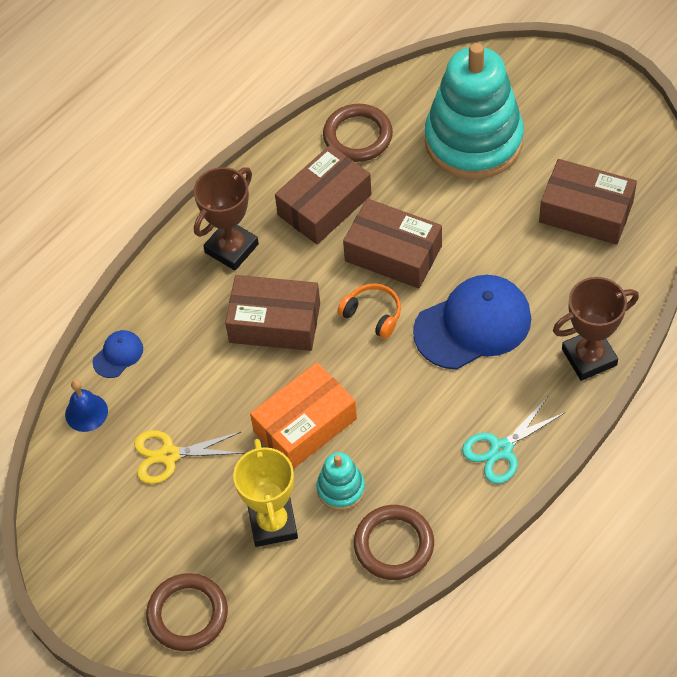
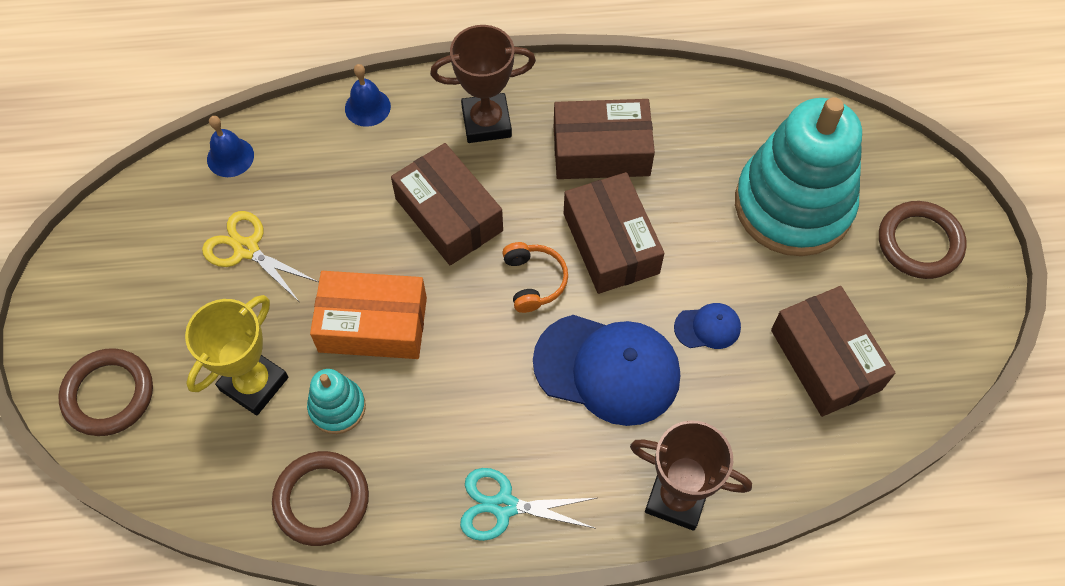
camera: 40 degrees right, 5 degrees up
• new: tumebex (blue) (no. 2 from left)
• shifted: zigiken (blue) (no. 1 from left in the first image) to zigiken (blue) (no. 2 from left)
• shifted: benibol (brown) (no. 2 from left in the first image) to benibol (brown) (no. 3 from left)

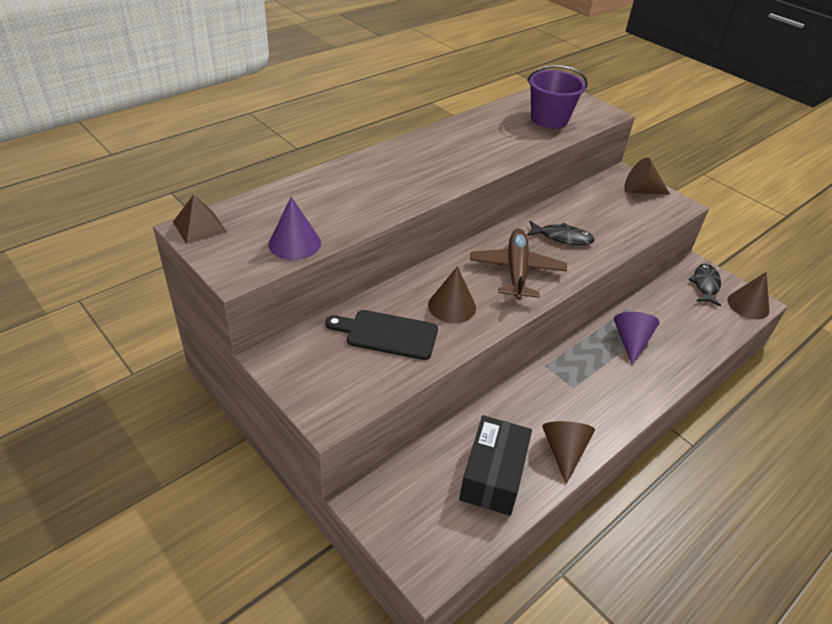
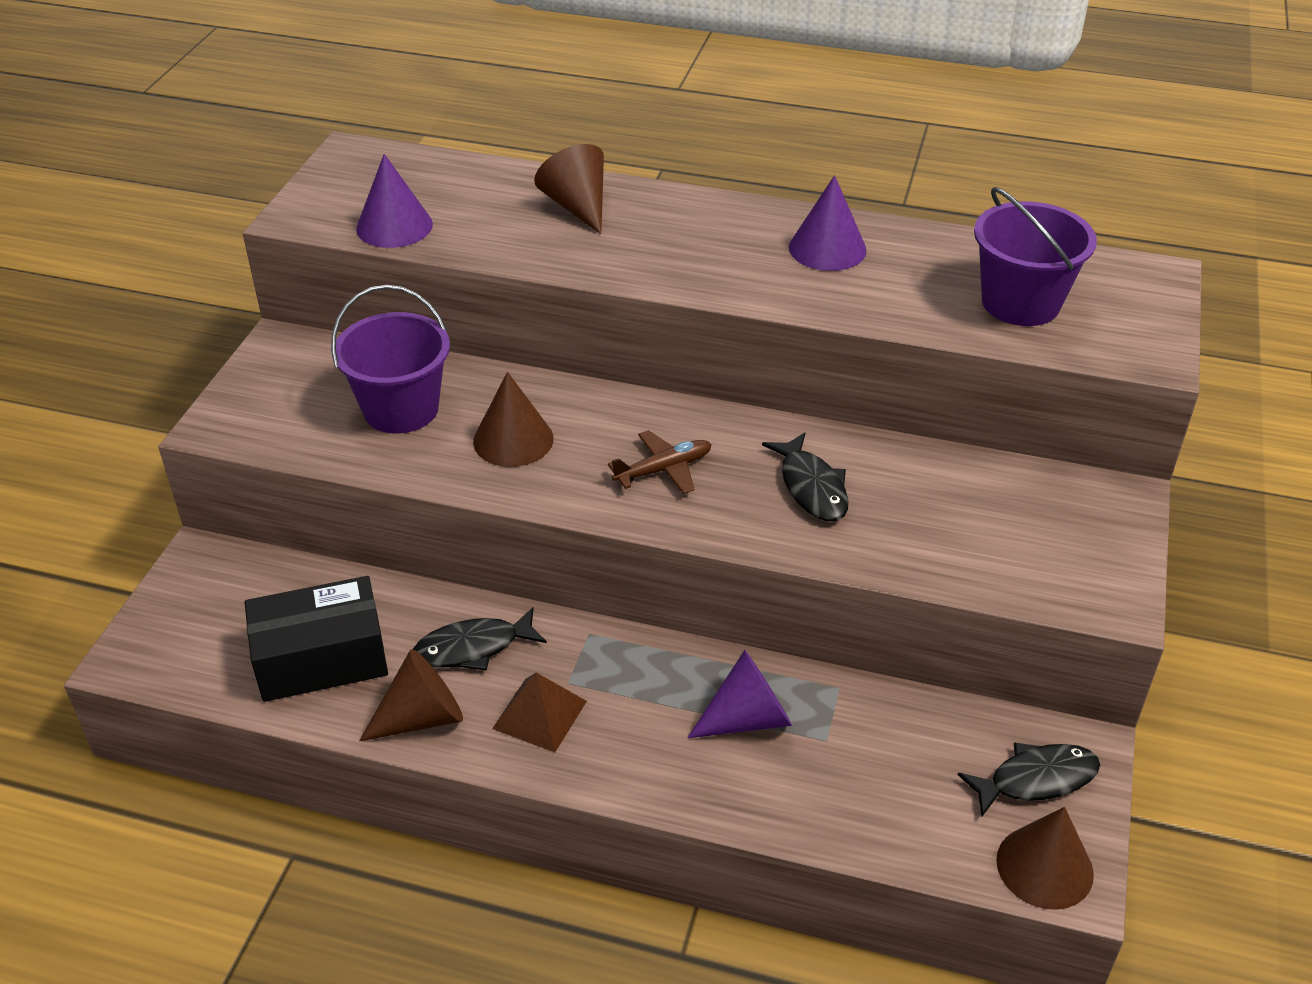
camera: 60 degrees right, 0 degrees up
• swapped: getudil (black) to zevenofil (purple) (no. 1 from left)
• new: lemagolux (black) (no. 1 from left)
• shifted: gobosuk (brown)
• shifted: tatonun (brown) (no. 3 from left)
• scaled: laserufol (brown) x0.56
• new: tatonun (purple) (no. 3 from left)

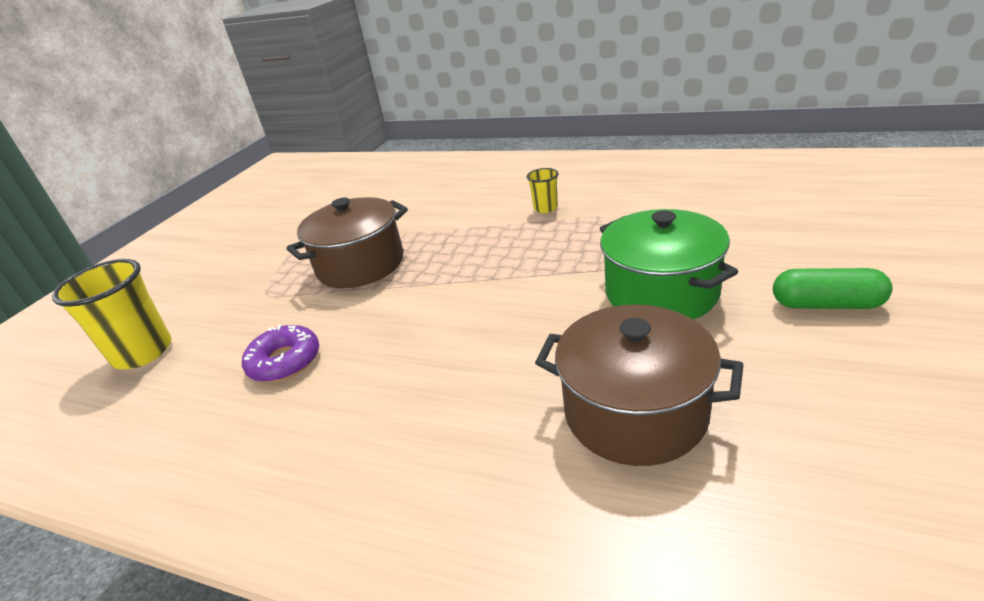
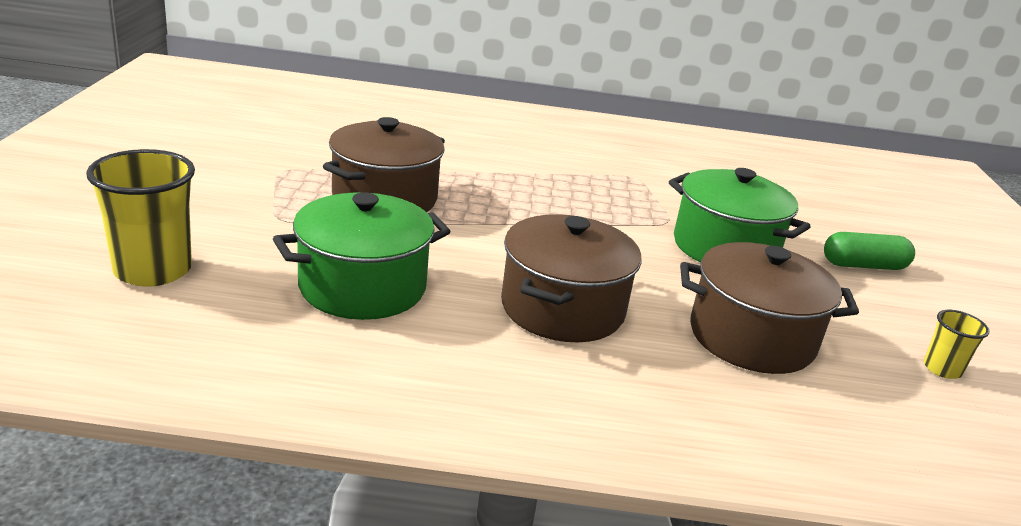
camera: 25 degrees left, 5 degrees down
• swapped: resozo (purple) to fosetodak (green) (no. 1 from left)
• new: fosetodak (brown) (no. 2 from left)
• shifted: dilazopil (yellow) (no. 2 from left)

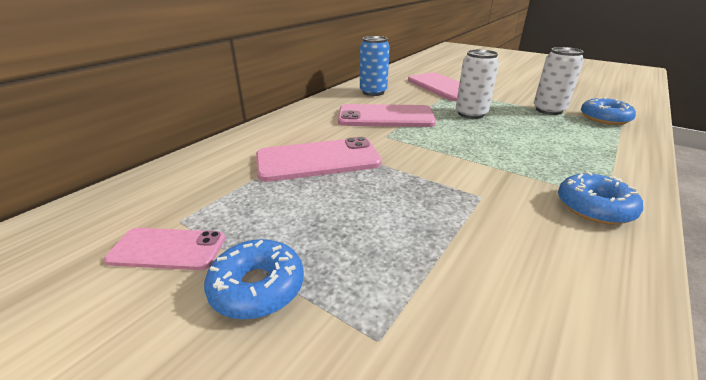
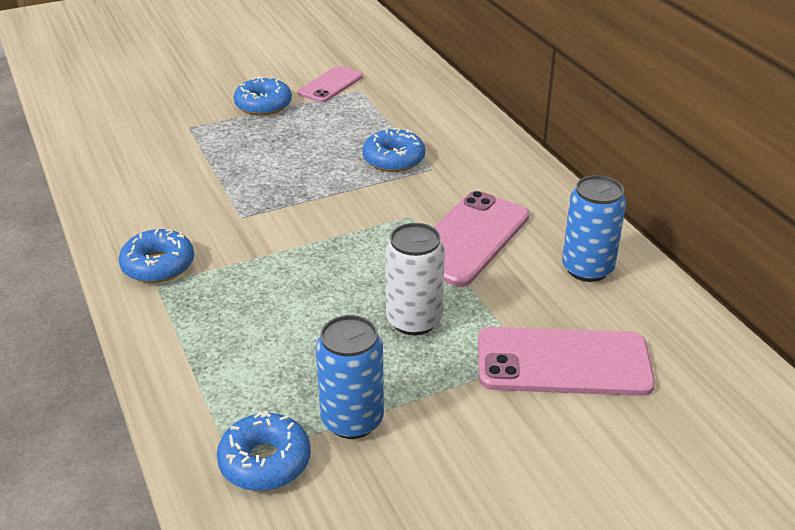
camera: 120 degrees right, 5 degrees up
• repainted: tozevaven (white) (no. 2 from left) to tozevaven (blue) (no. 1 from left)
• swapped: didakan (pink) (no. 2 from left) to resozo (blue) (no. 4 from left)

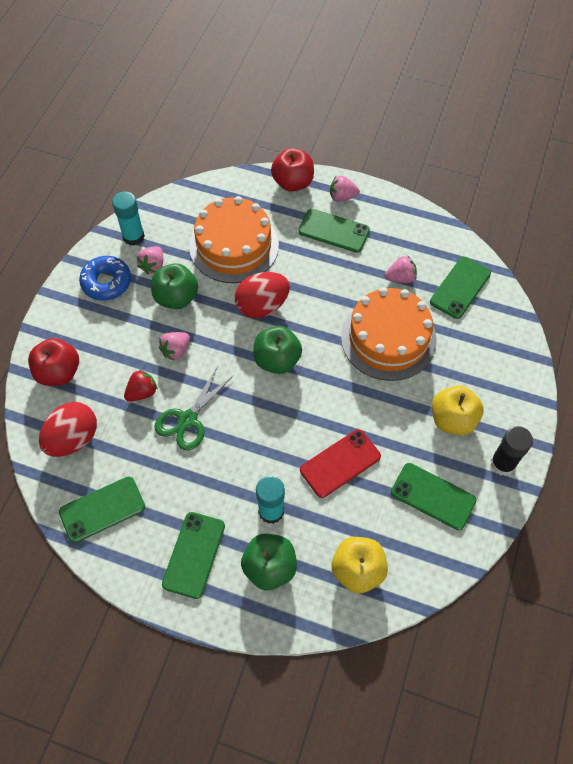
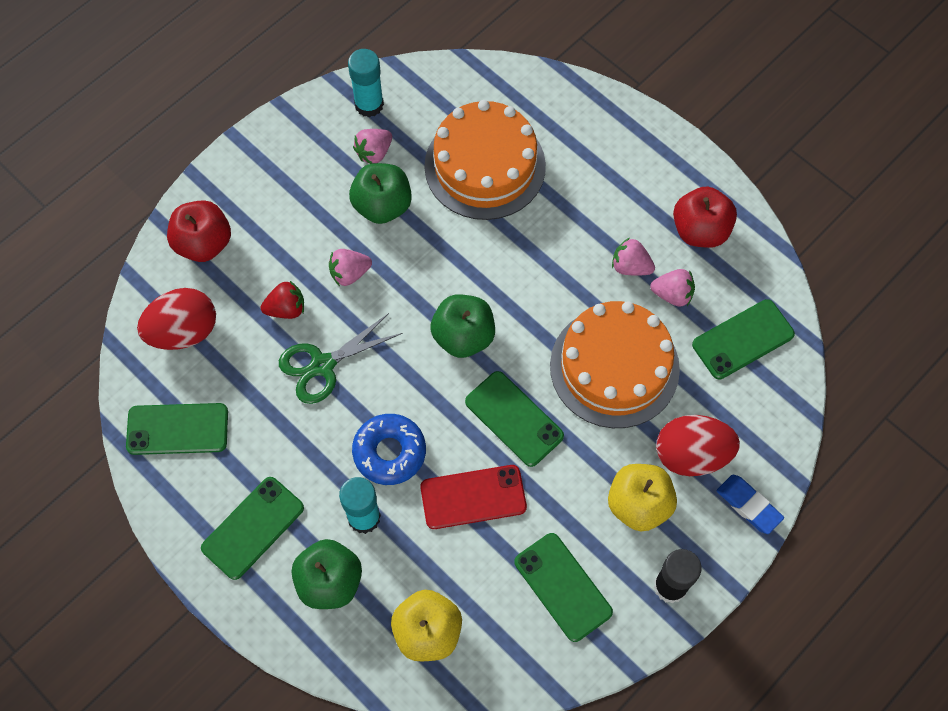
camera: 25 degrees right, 5 degrees up
• shifted: resozo (blue)
• shifted: didakan (green) (no. 3 from left)
• shifted: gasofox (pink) (no. 3 from left)
• shifted: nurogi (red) (no. 2 from left)
• shifted: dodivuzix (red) (no. 2 from left)
• new: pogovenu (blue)

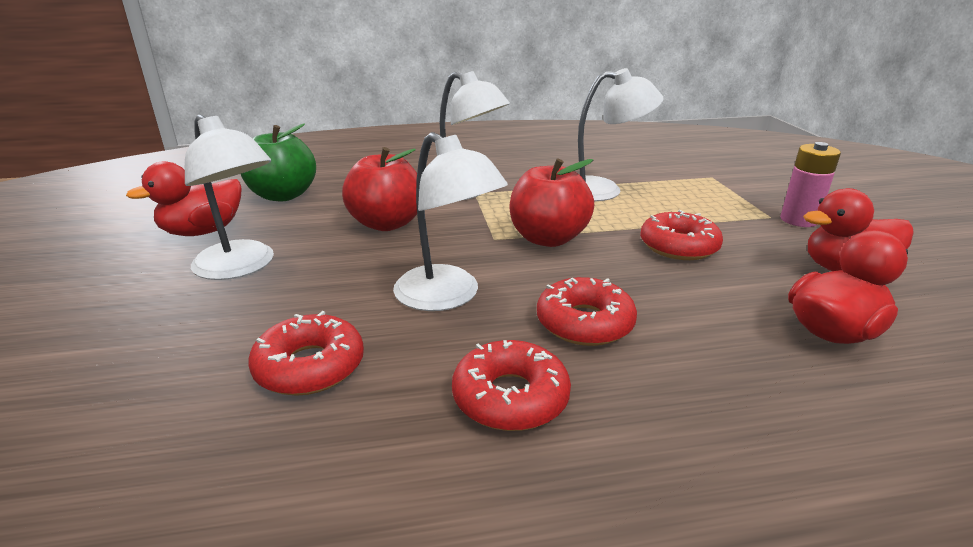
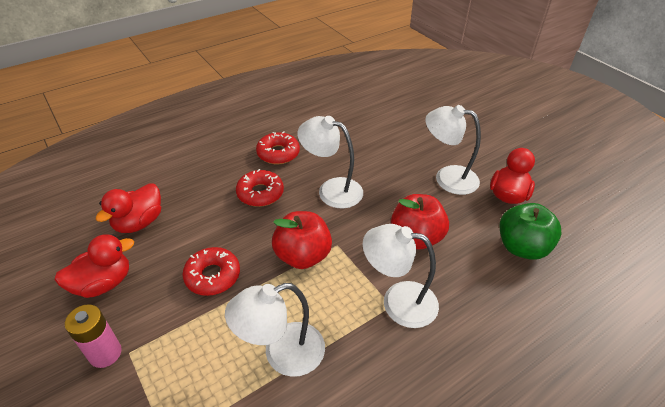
camera: 155 degrees right, 15 degrees up
• gone: resozo (red) (no. 1 from left)

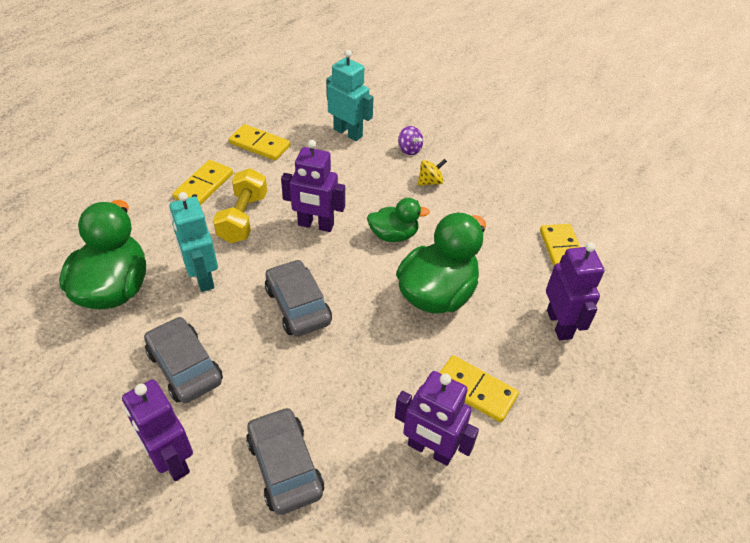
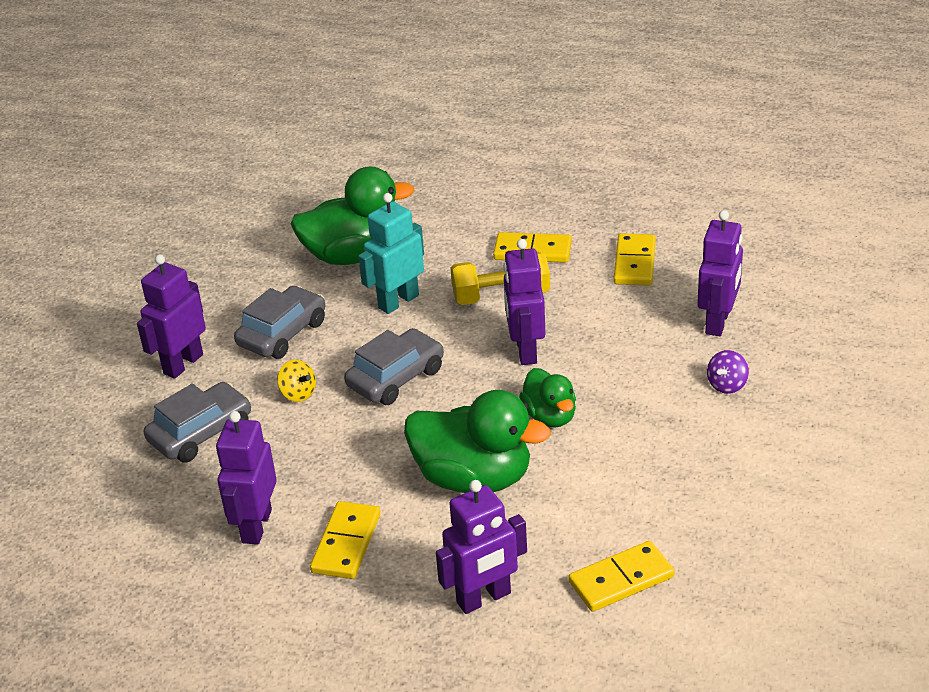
camera: 75 degrees right, 10 degrees down
• shifted: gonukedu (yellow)
• repainted: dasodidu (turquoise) (no. 2 from left) to dasodidu (purple) (no. 5 from left)

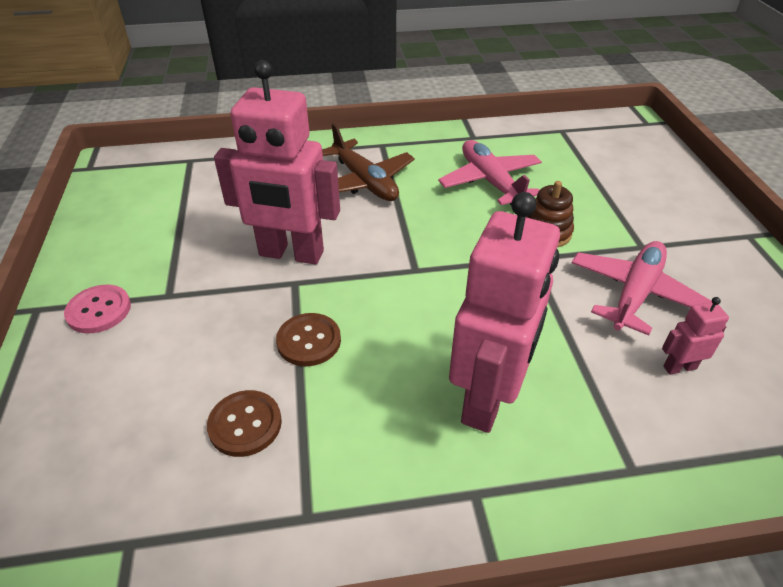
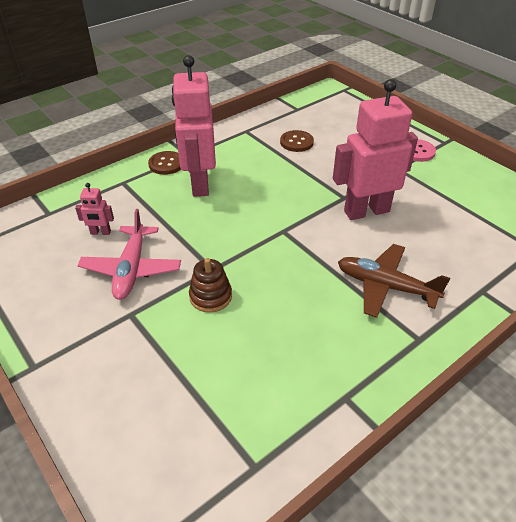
camera: 150 degrees right, 0 degrees up
• rotated: dasodidu (pink) (no. 3 from left in the first image) 45 degrees clockwise
• shifted: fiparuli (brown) (no. 2 from left in the first image) to fiparuli (brown) (no. 1 from left)
• gone: laserufol (pink) (no. 1 from left)

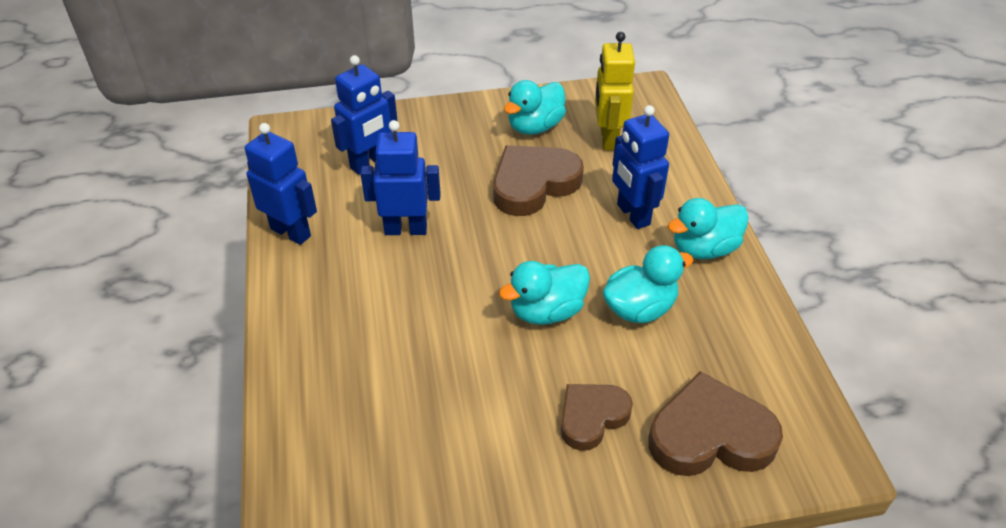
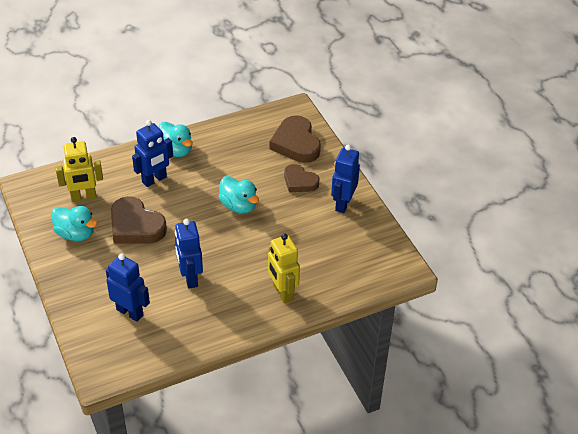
camera: 105 degrees left, 0 degrees up
• new: dasodidu (yellow) (no. 2 from left)
• shifted: dasodidu (blue) (no. 1 from left in the first image) to dasodidu (blue) (no. 4 from left)
• gone: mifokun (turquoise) (no. 3 from left)

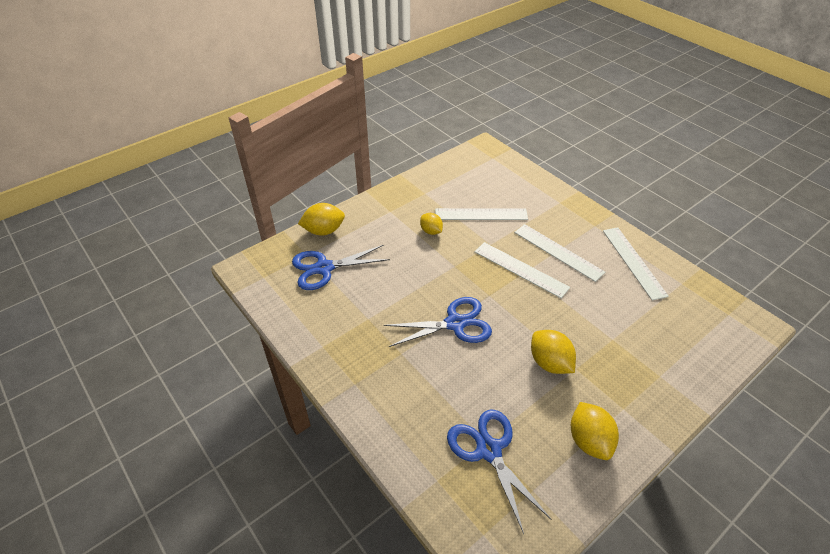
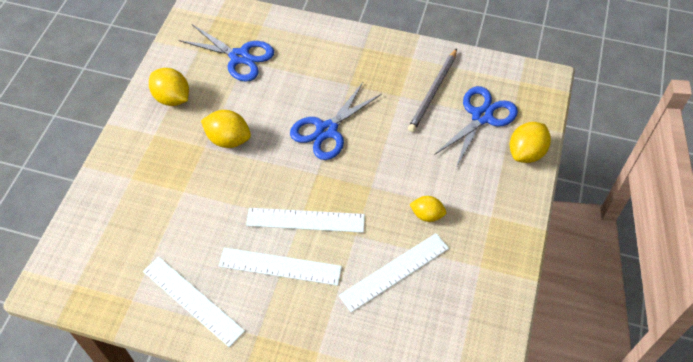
camera: 145 degrees right, 10 degrees up
• new: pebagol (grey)

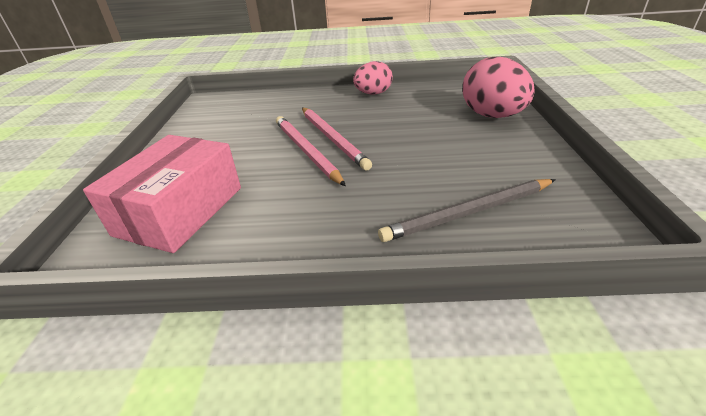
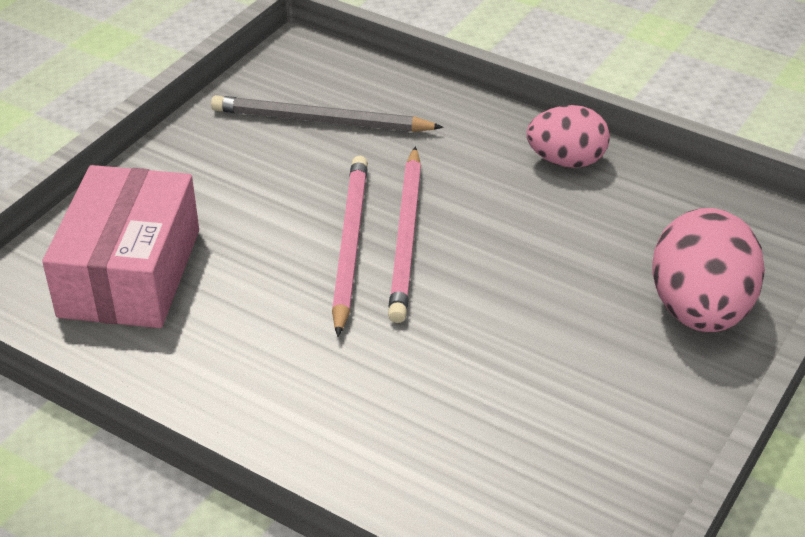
camera: 30 degrees right, 5 degrees up
• rotated: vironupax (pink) 45 degrees counterclockwise
• shifted: pebagol (grey)

